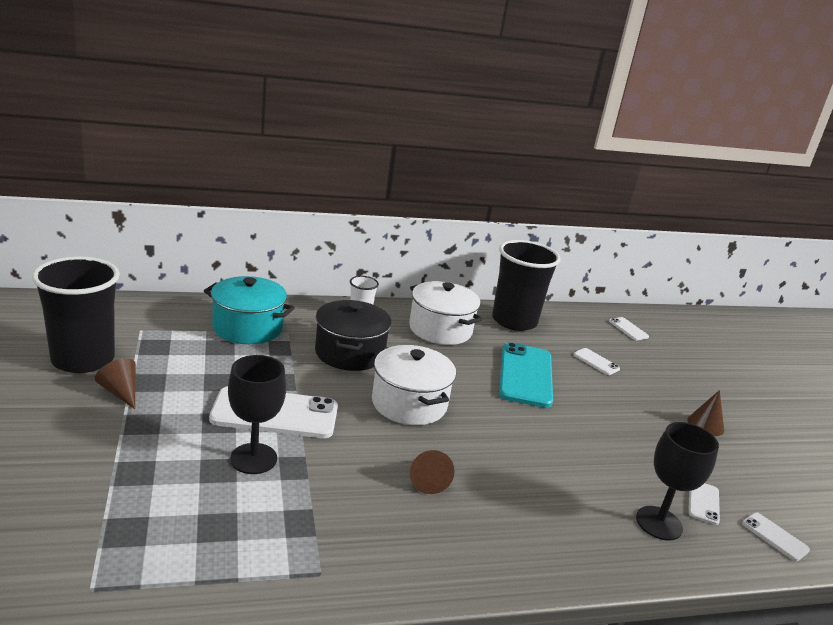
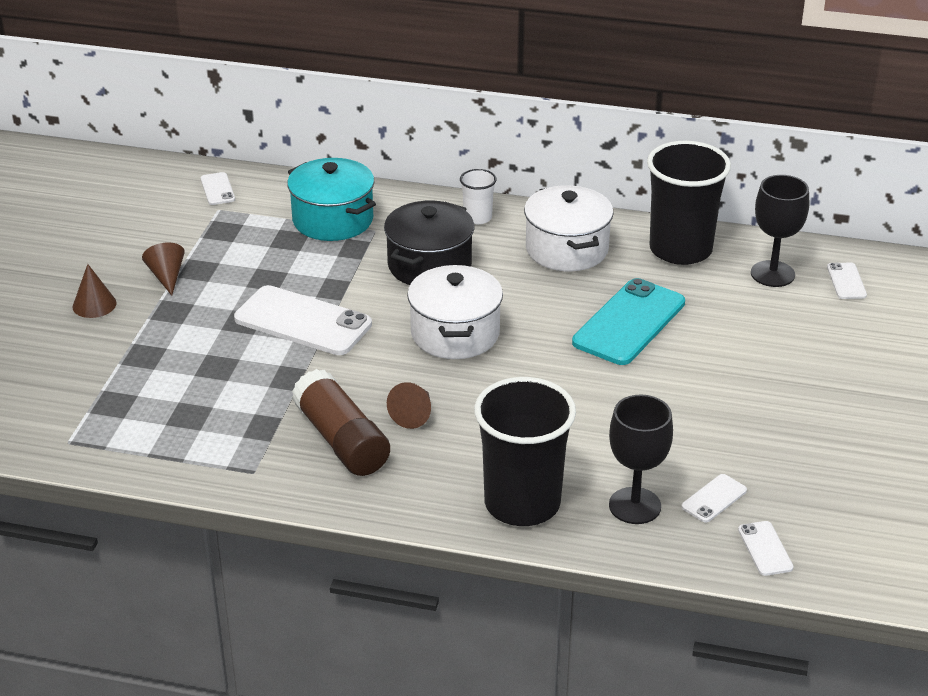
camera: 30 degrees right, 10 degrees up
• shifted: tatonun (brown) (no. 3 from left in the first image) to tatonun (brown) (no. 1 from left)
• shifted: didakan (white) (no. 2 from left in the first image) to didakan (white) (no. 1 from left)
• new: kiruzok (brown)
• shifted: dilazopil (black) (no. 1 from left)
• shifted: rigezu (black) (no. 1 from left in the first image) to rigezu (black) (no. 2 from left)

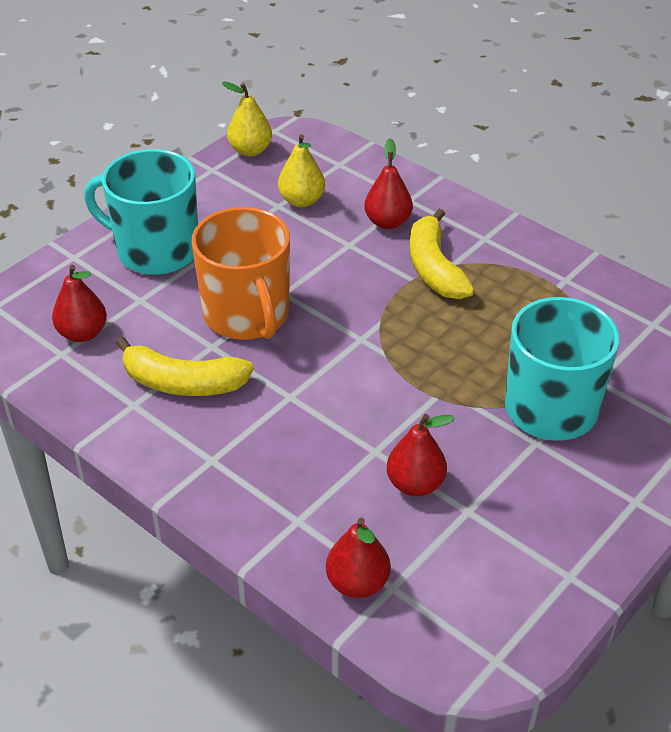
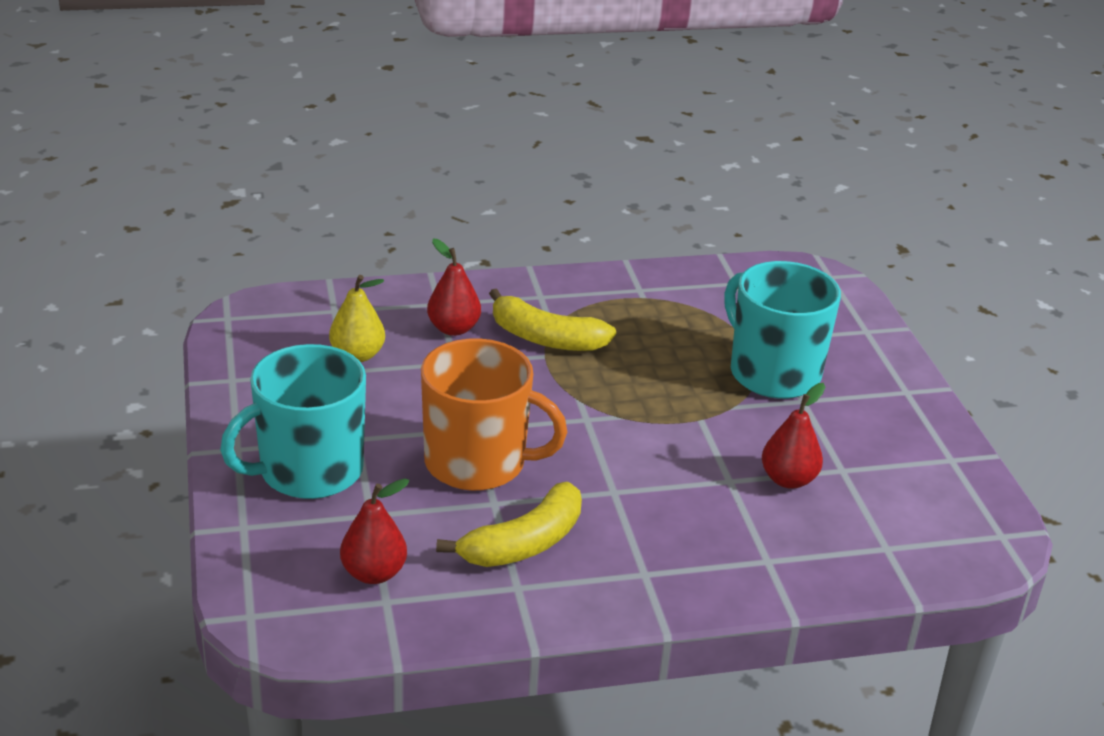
camera: 55 degrees left, 10 degrees down
• gone: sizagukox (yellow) (no. 1 from left)
• gone: sizagukox (red) (no. 2 from left)

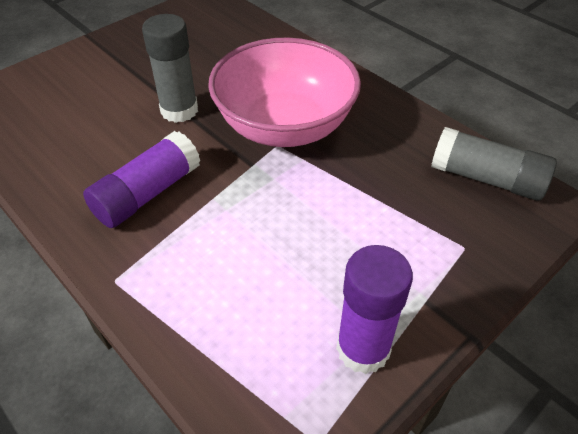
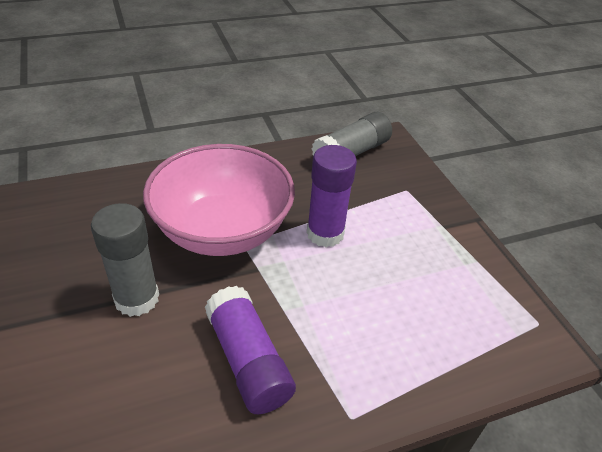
camera: 70 degrees left, 5 degrees down
• shifted: kiruzok (purple) (no. 2 from left)

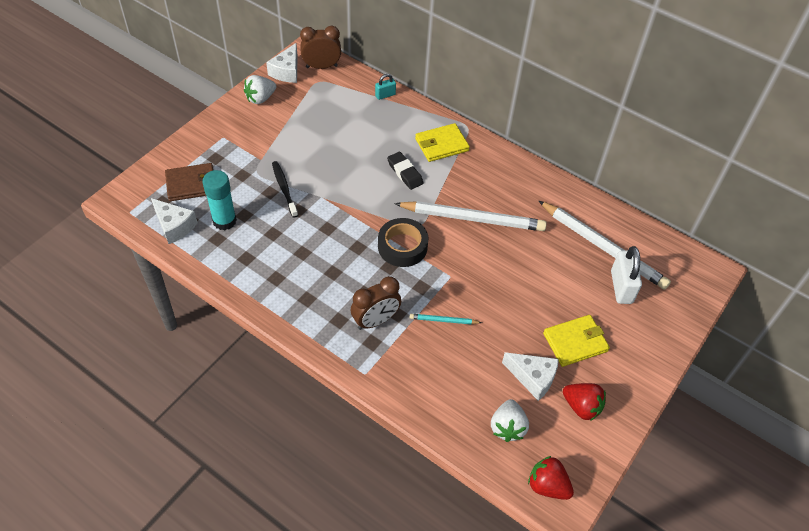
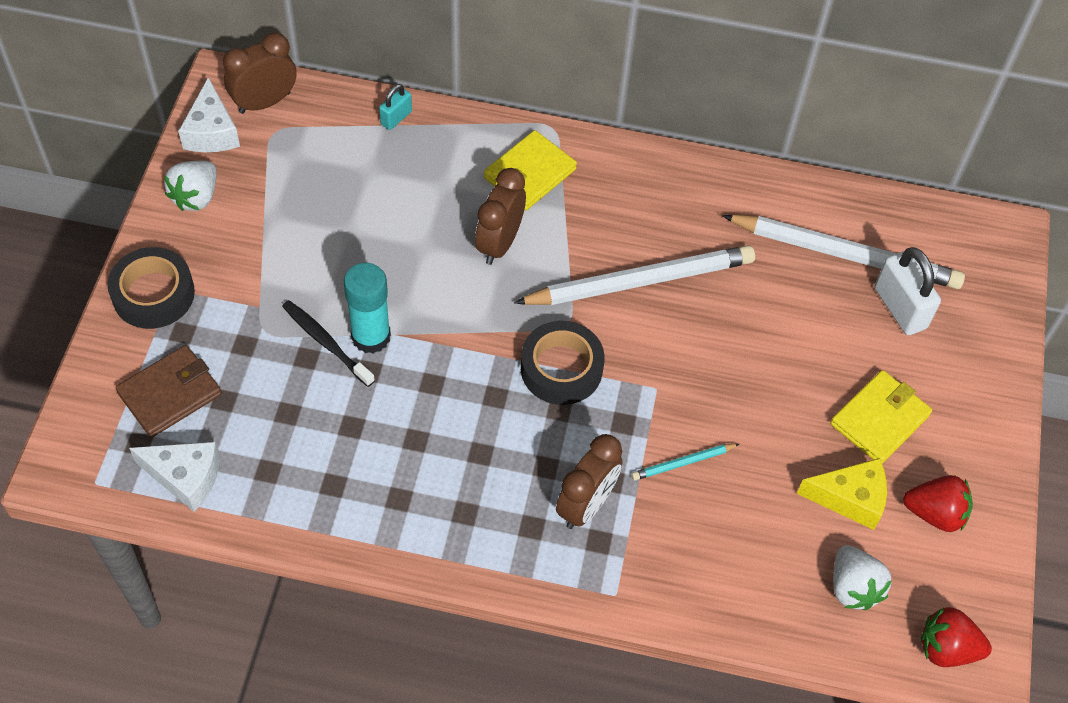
camera: 25 degrees left, 5 degrees up
• new: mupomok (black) (no. 1 from left)
• shifted: kiruzok (turquoise)
• swapped: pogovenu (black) to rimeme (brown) (no. 2 from left)
• repainted: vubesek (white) (no. 3 from left) to vubesek (yellow)

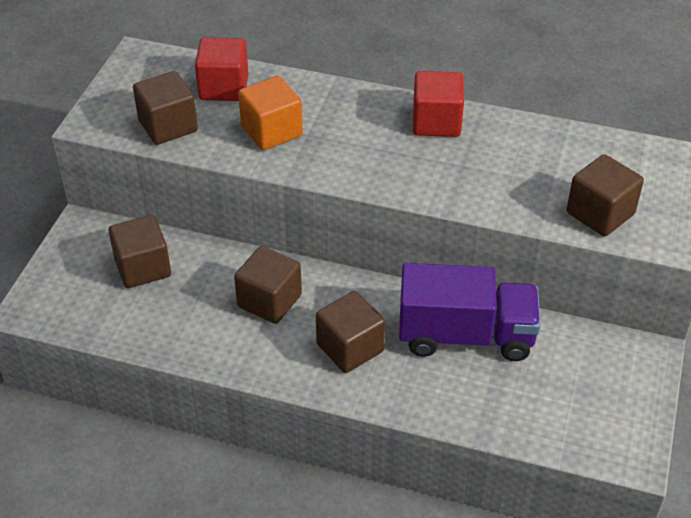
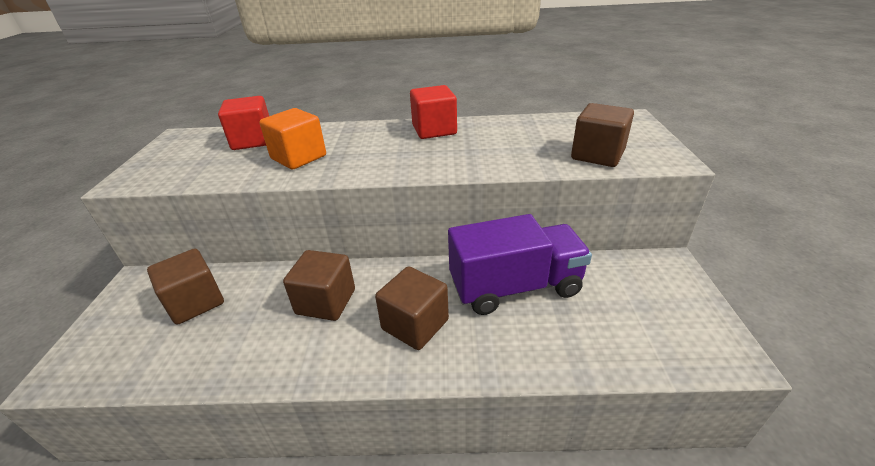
camera: 15 degrees left, 10 degrees down
• gone: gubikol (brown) (no. 2 from left)

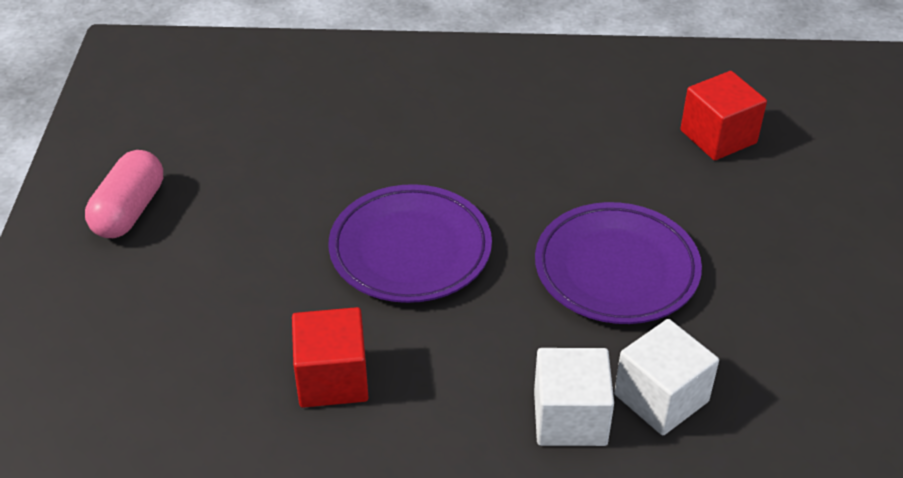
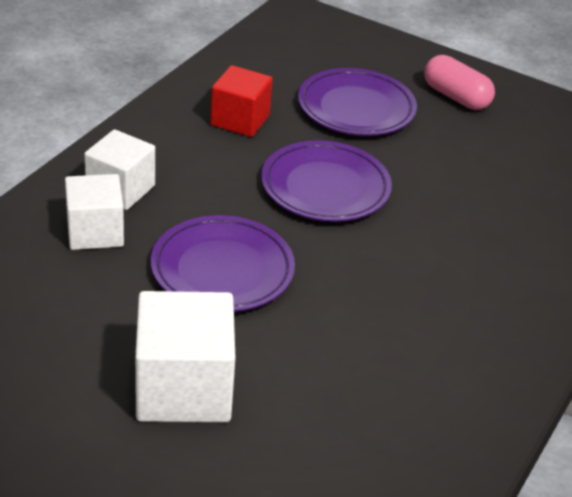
camera: 115 degrees right, 5 degrees down
• new: gubikol (white) (no. 3 from left)
• new: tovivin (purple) (no. 3 from left)
• gone: gubikol (red) (no. 2 from left)

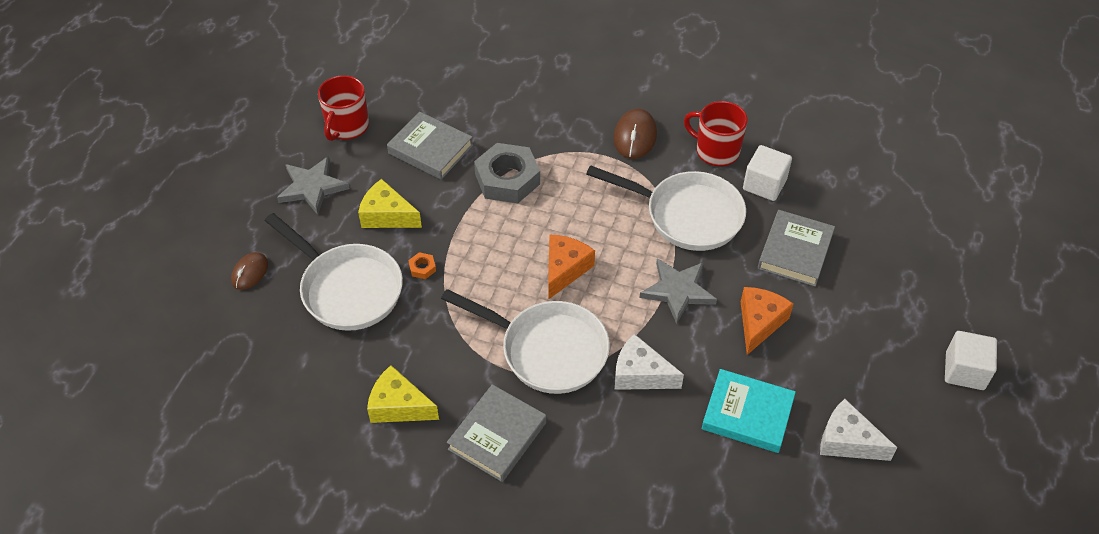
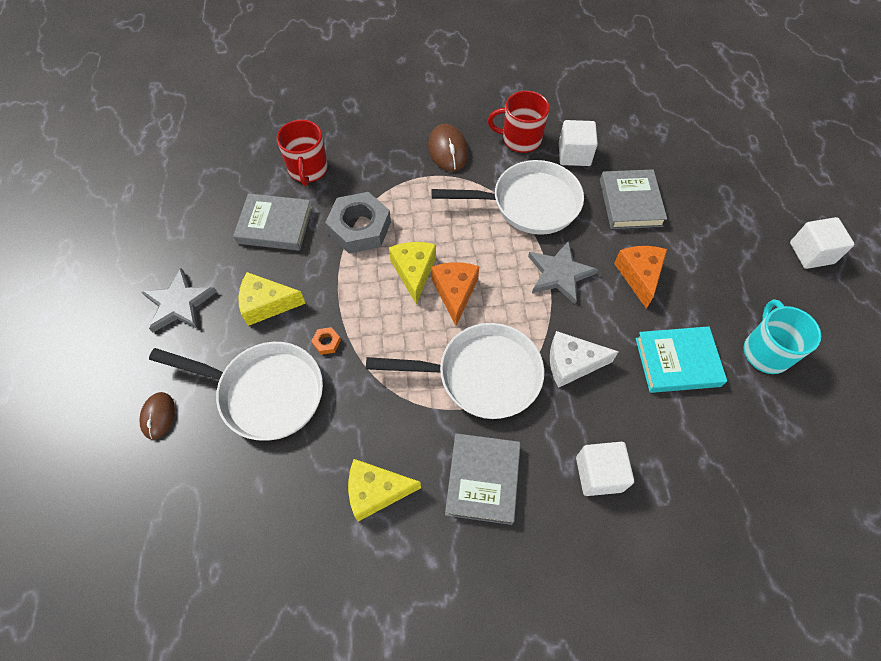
camera: 25 degrees left, 10 degrees up
• shifted: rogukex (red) (no. 1 from left)
• new: vubesek (yellow) (no. 3 from left)
• new: gubikol (white) (no. 2 from left)
• swapped: vubesek (white) (no. 2 from left) to rogukex (turquoise)

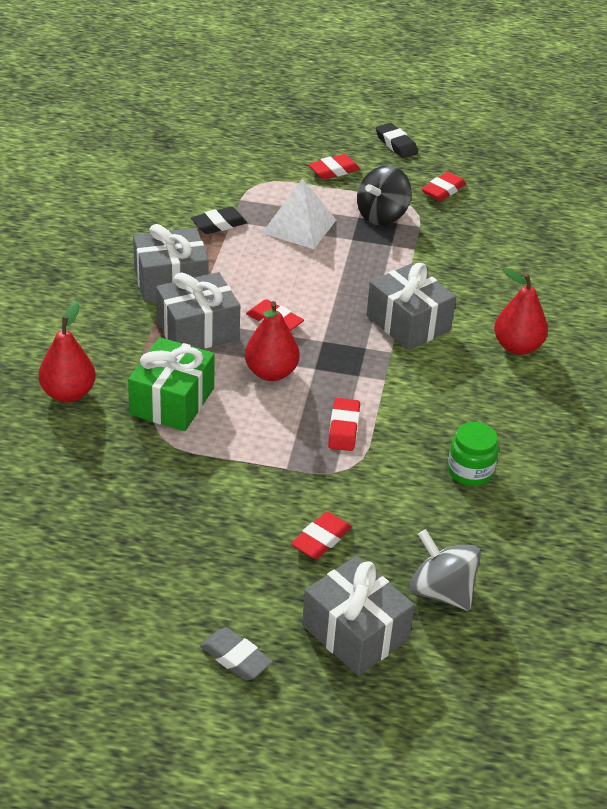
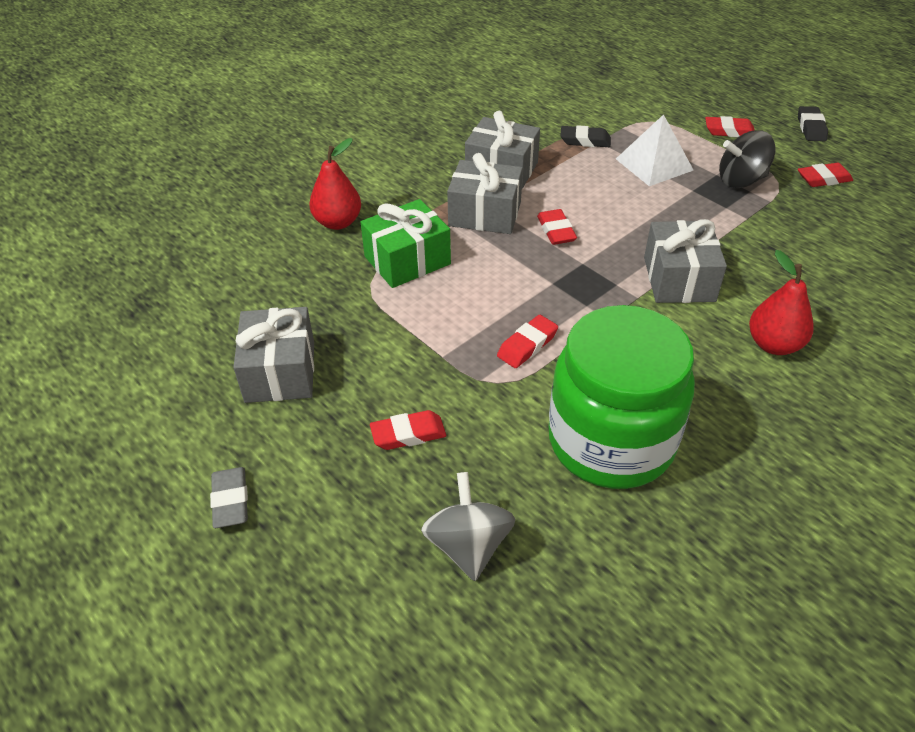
camera: 40 degrees right, 5 degrees up
• shifted: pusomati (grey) (no. 3 from left in the first image) to pusomati (grey) (no. 1 from left)
• scaled: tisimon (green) x2.42
• gone: sizagukox (red) (no. 2 from left)

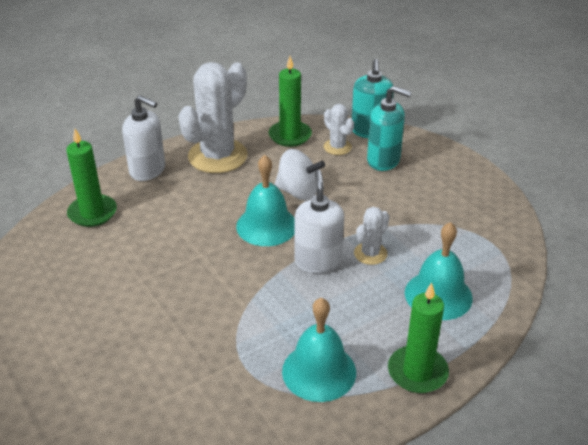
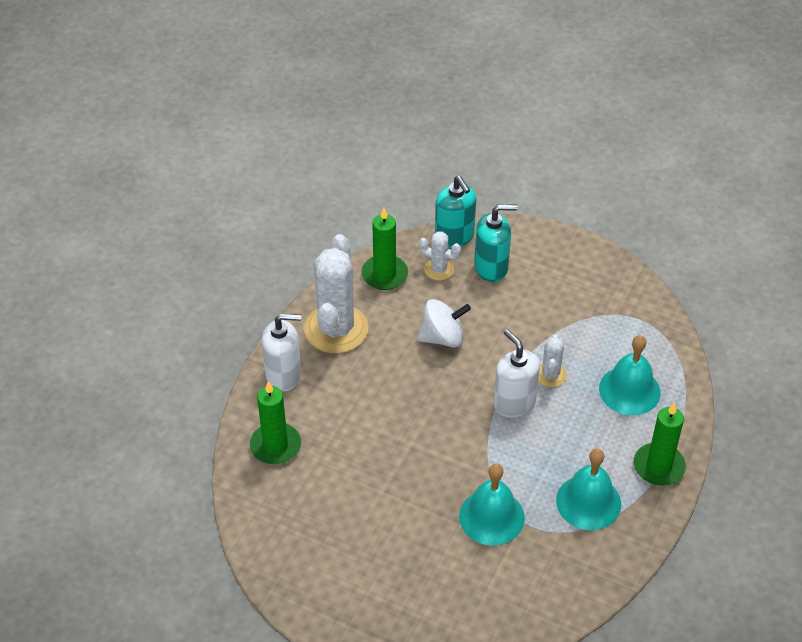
camera: 30 degrees left, 10 degrees up
• shifted: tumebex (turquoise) (no. 1 from left)

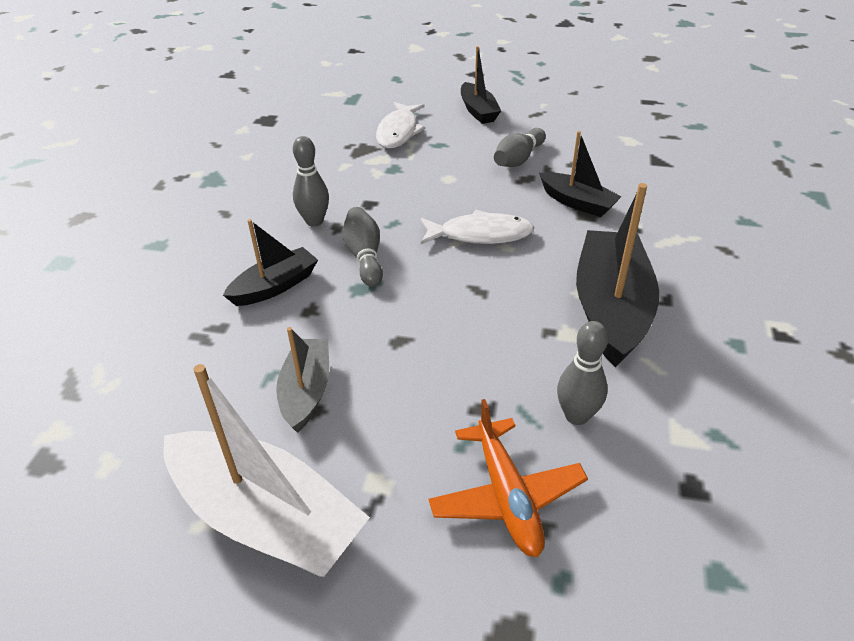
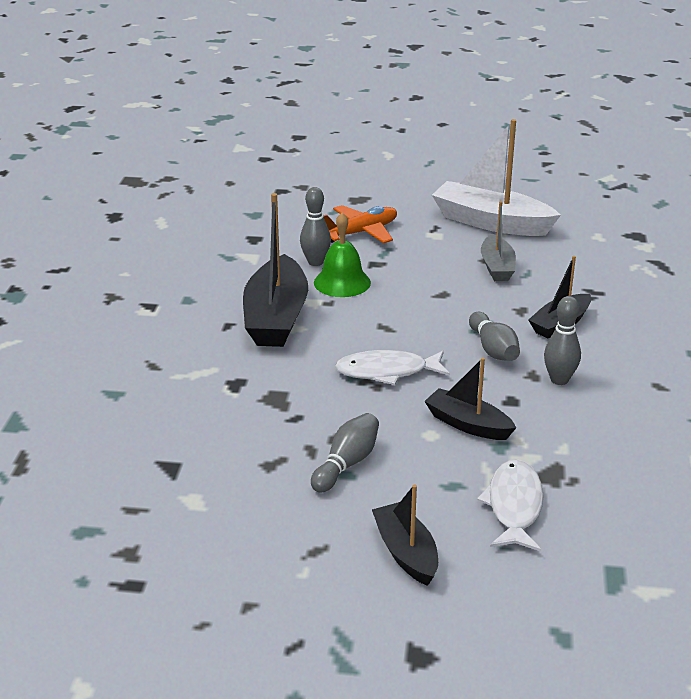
camera: 175 degrees right, 10 degrees down
• new: tumebex (green)
• rotated: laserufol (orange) 75 degrees clockwise
• shifted: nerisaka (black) (no. 3 from left)

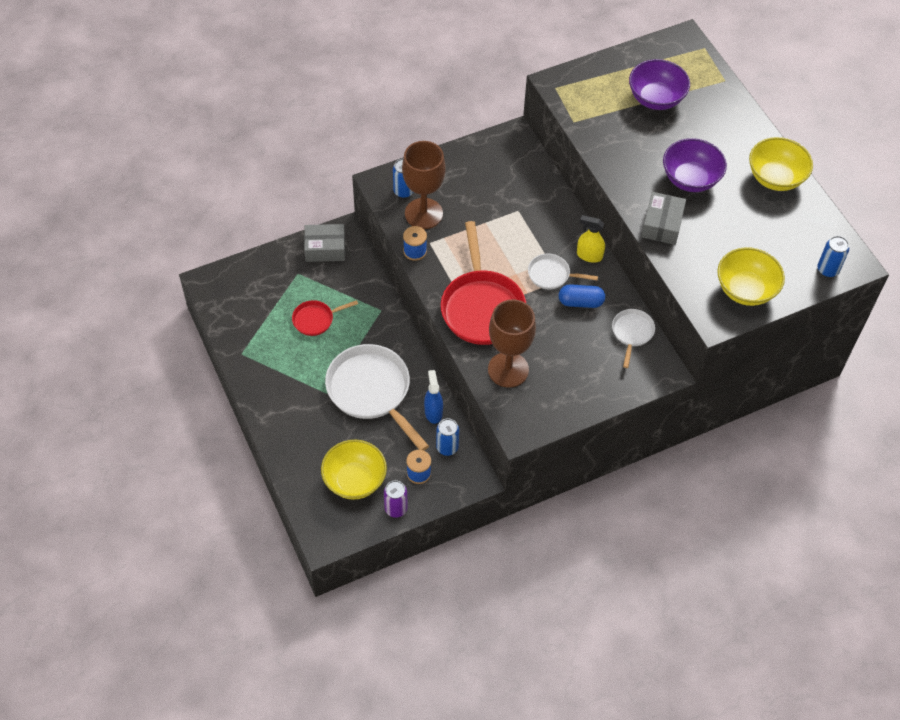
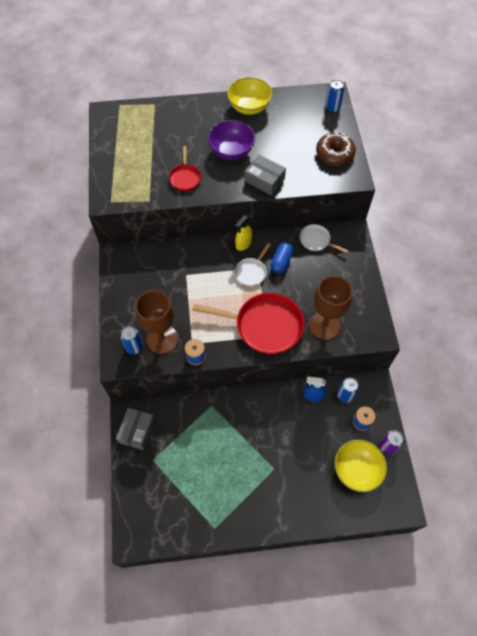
camera: 70 degrees left, 5 degrees up
• shifted: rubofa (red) (no. 1 from left)
• swapped: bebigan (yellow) (no. 2 from left) to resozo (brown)
• gone: rubofa (white) (no. 1 from left)
• gone: bebigan (purple) (no. 1 from left)

